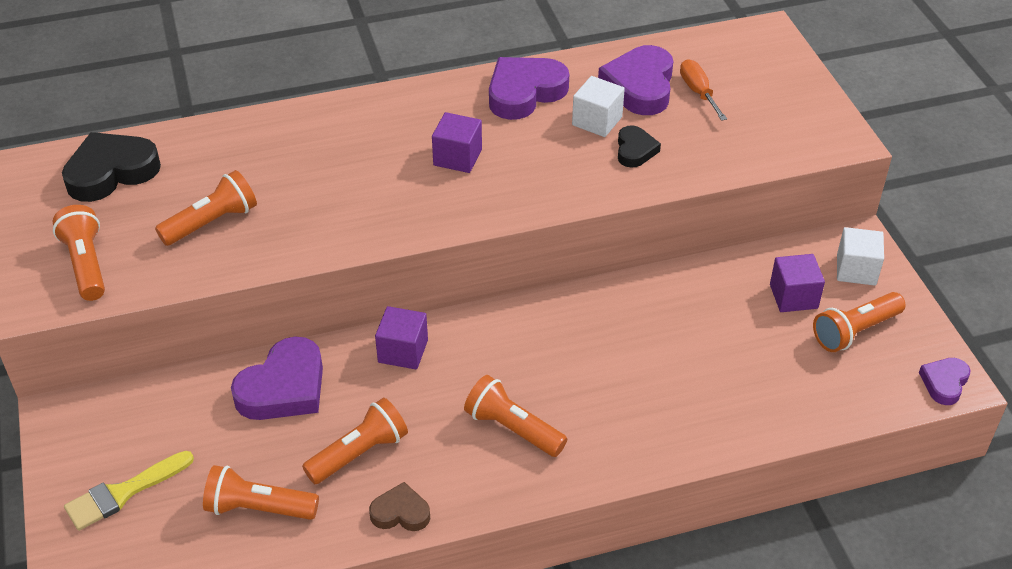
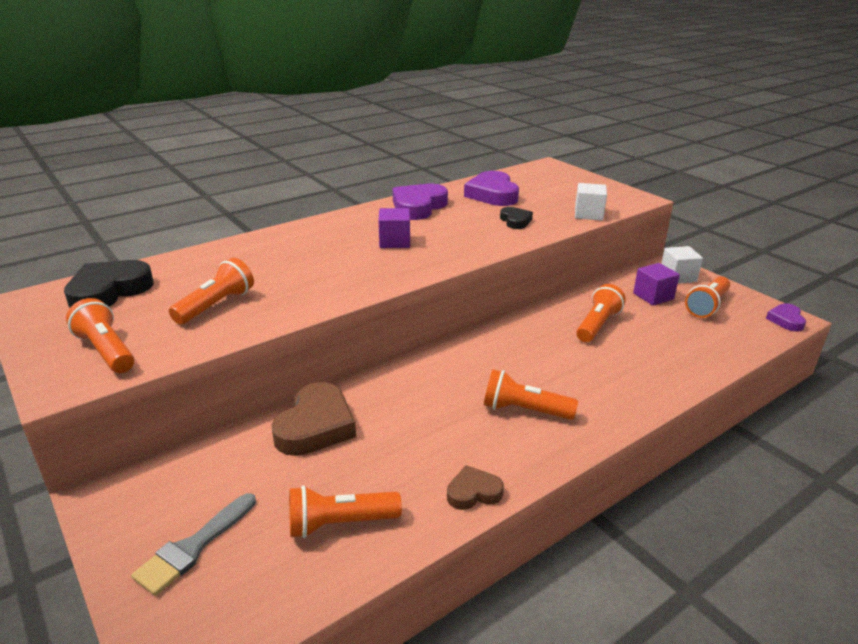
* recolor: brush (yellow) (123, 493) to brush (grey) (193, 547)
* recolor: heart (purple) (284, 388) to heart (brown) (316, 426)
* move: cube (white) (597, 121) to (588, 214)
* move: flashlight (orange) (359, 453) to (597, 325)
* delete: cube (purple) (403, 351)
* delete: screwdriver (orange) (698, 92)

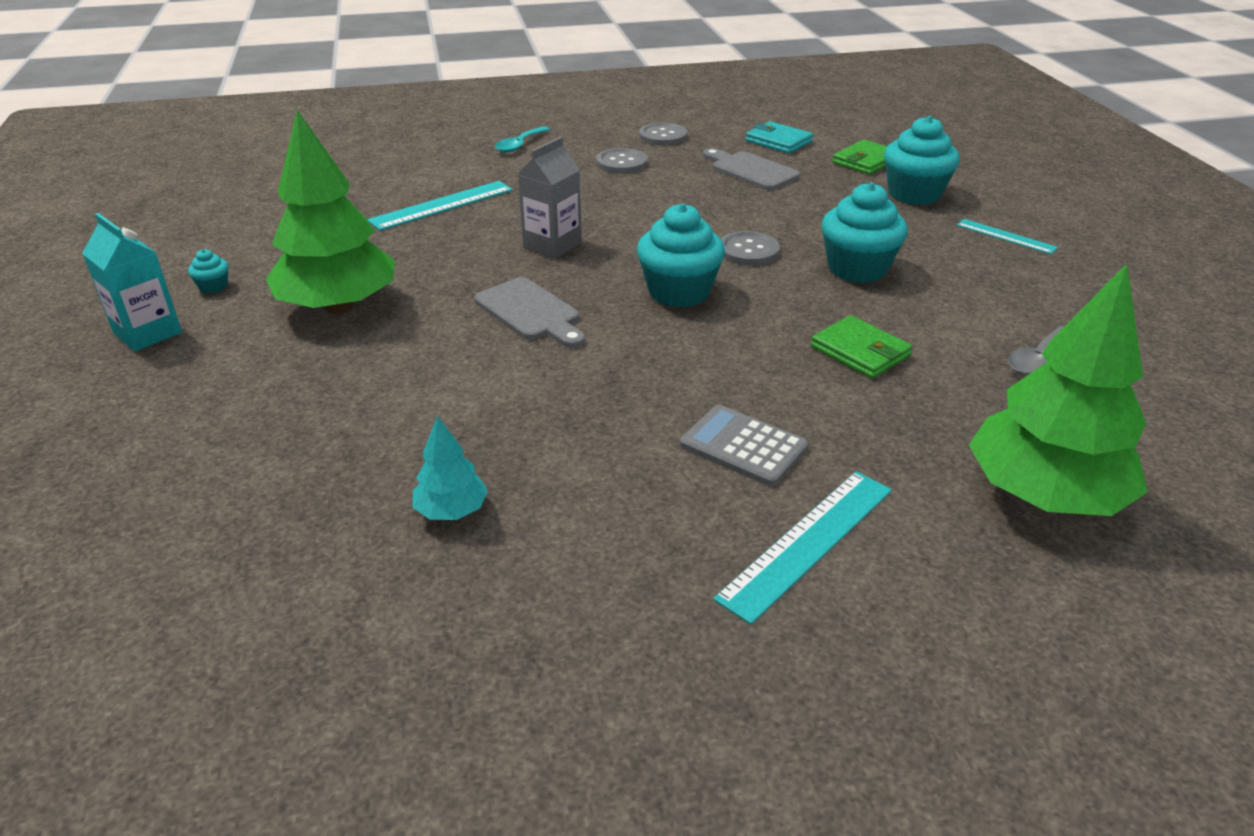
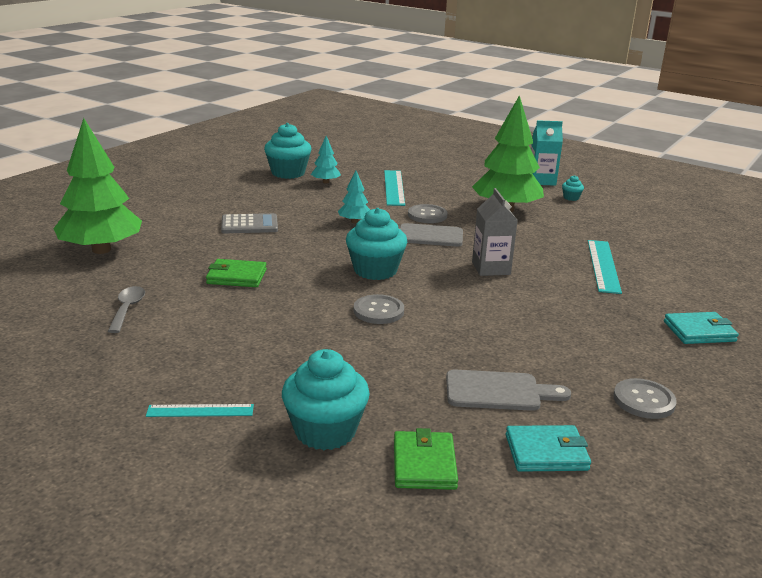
* move: cupcake (turquoise) (857, 269) to (288, 173)
* insert: tree (turquoise) (354, 221)
* move: ruler (turquoise) (808, 542) to (394, 187)
* move: button (grey) (621, 163) to (427, 215)
* replace: spoon (turquoise) (519, 145) to wallet (turquoise) (699, 331)

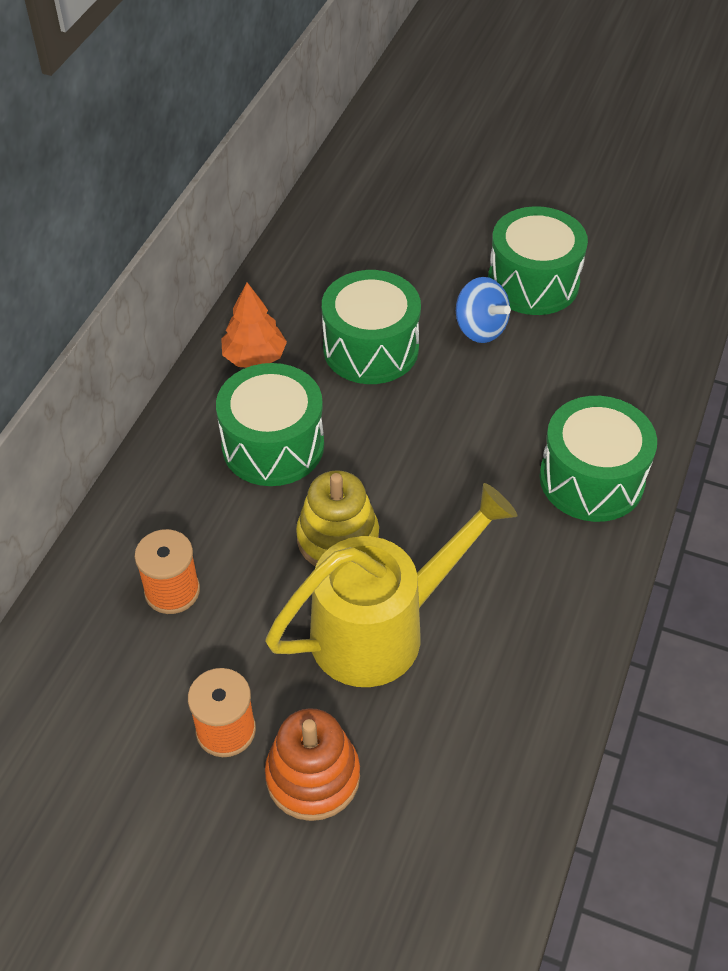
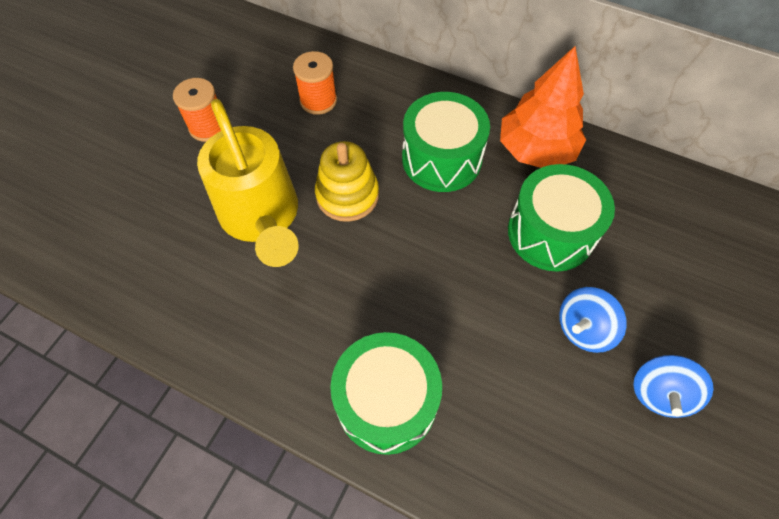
* resize: tree (orange) (254, 357) = (536, 150) x1.54
* replace: drum (green) (533, 282) to spinning top (blue) (659, 393)
* delete: stacking toy (orange) (313, 776)

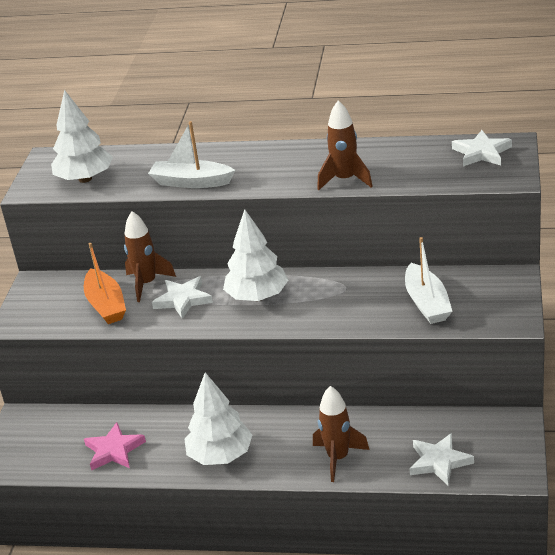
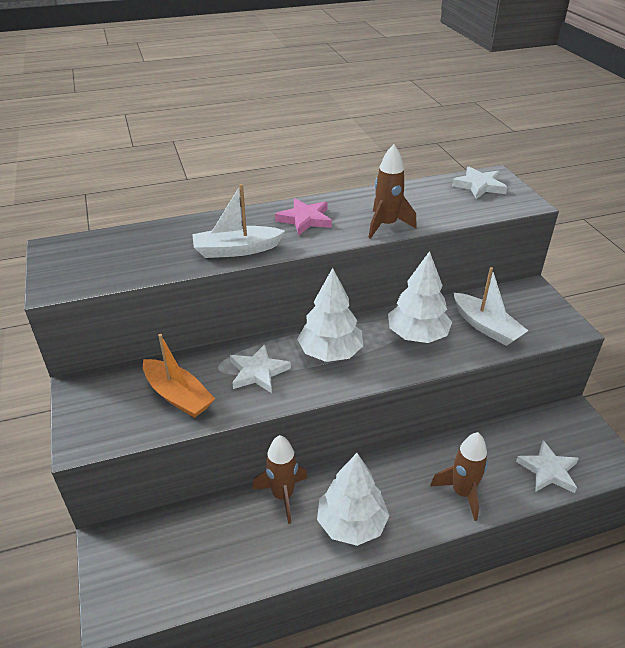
* move: rocket (brown) (147, 284) to (283, 496)
* move: star (pink) (114, 450) to (305, 219)
* move: tree (white) (85, 179) to (417, 335)

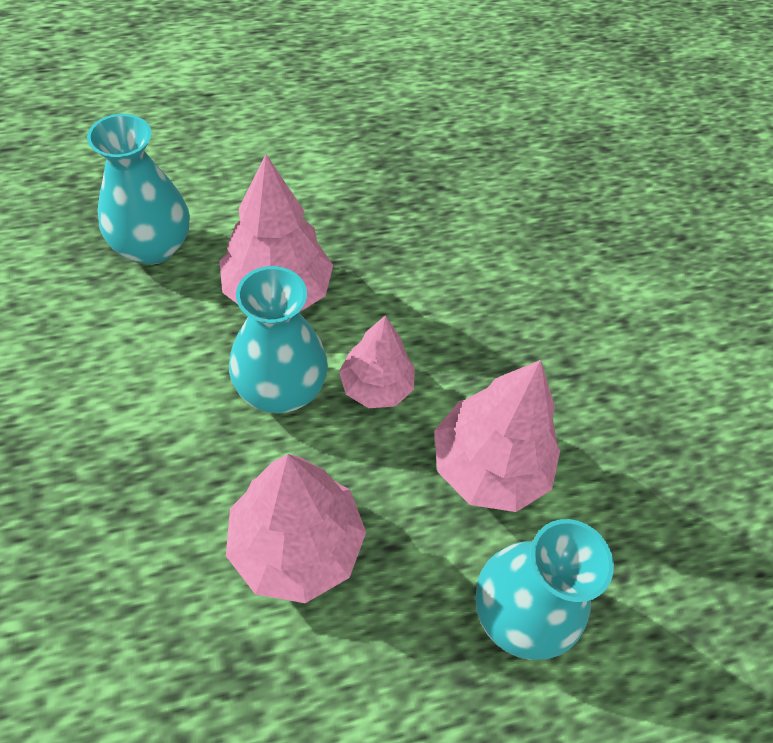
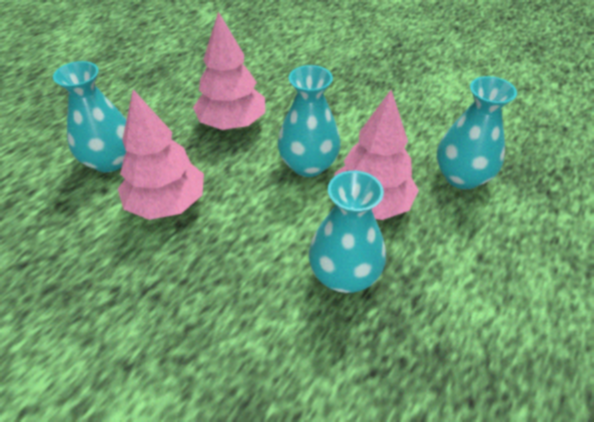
* insert: vase (turquoise) (344, 275)
* delete: tree (pink) (376, 386)

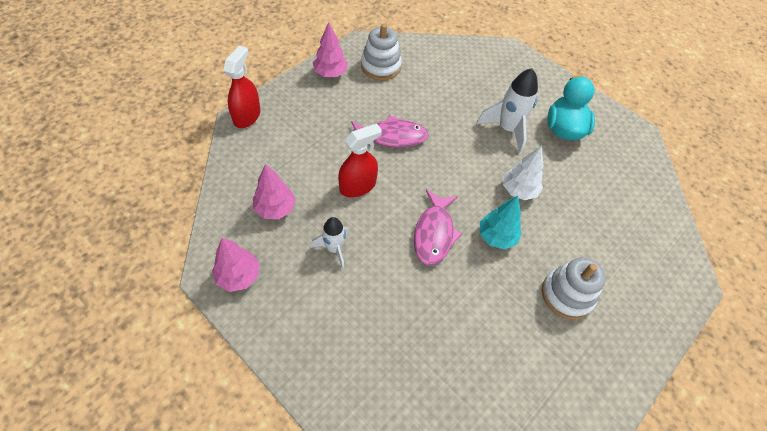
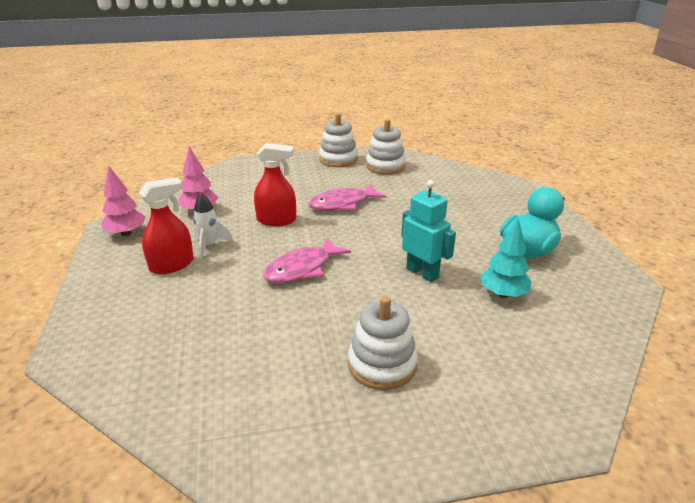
* move: spray bottle (red) (247, 116) to (172, 265)
* rotate: fish (pink) (392, 137) = (342, 204) 120 degrees clockwise
* replace: tree (pink) (330, 73) to stacking toy (white) (338, 159)
* replace: tree (white) (518, 190) to robot (turquoise) (422, 273)
* move: tree (turquoise) (496, 237) to (503, 294)
* delete: rocket (white) (507, 129)

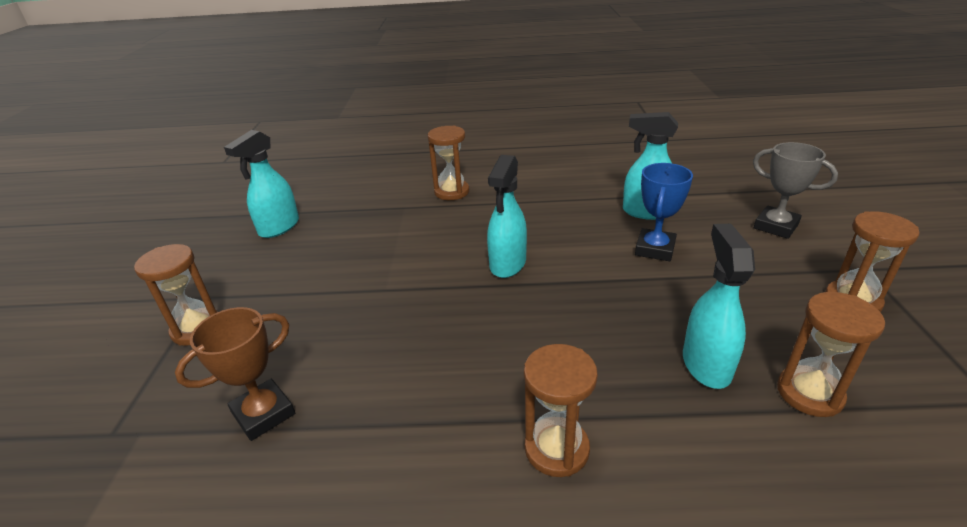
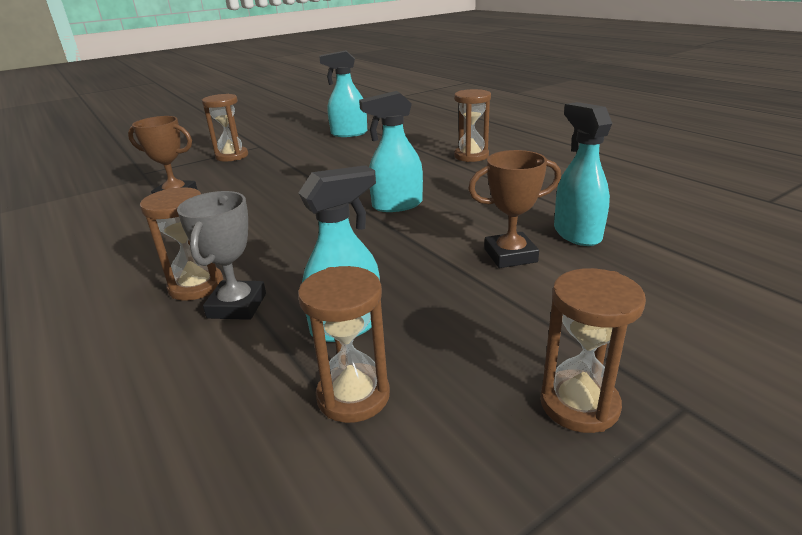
* move: trophy (grey) (775, 226) to (237, 306)
* recolor: trophy (blue) (655, 249) to trophy (brown) (510, 255)

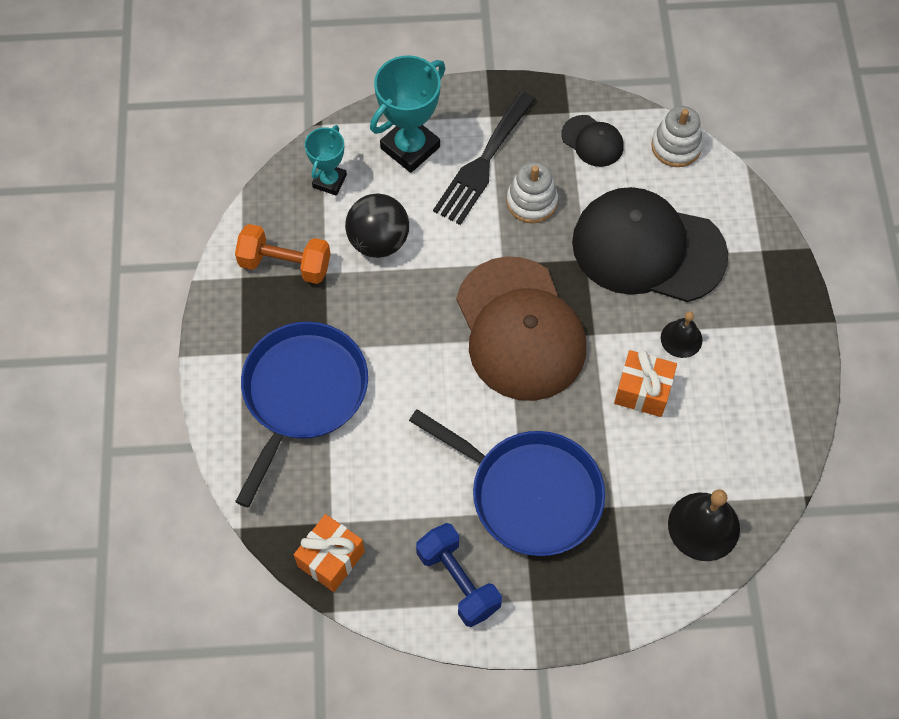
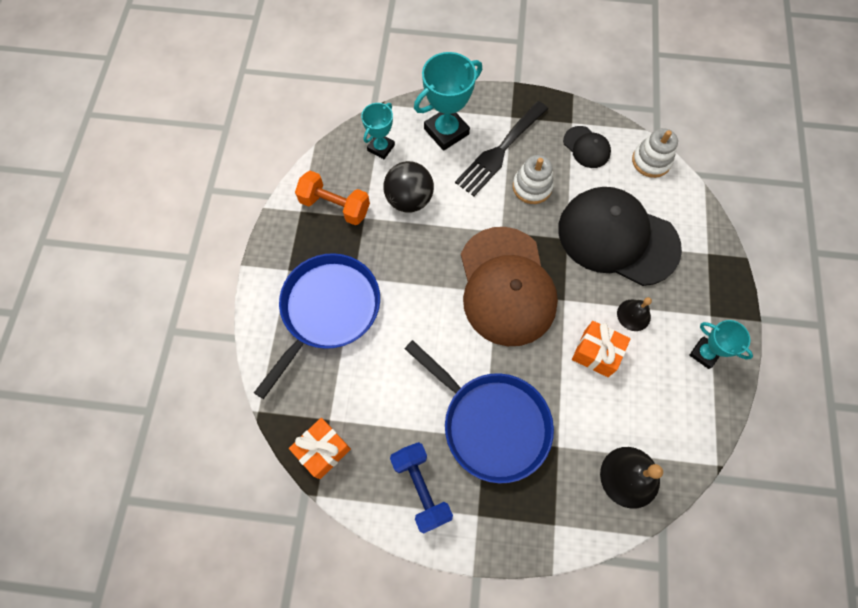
* insert: trophy (turquoise) (704, 353)

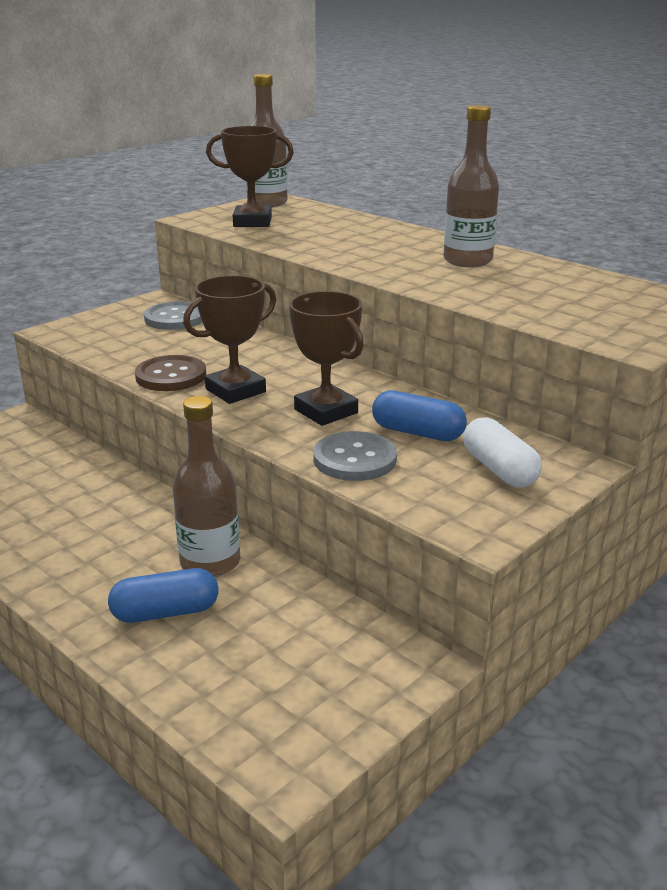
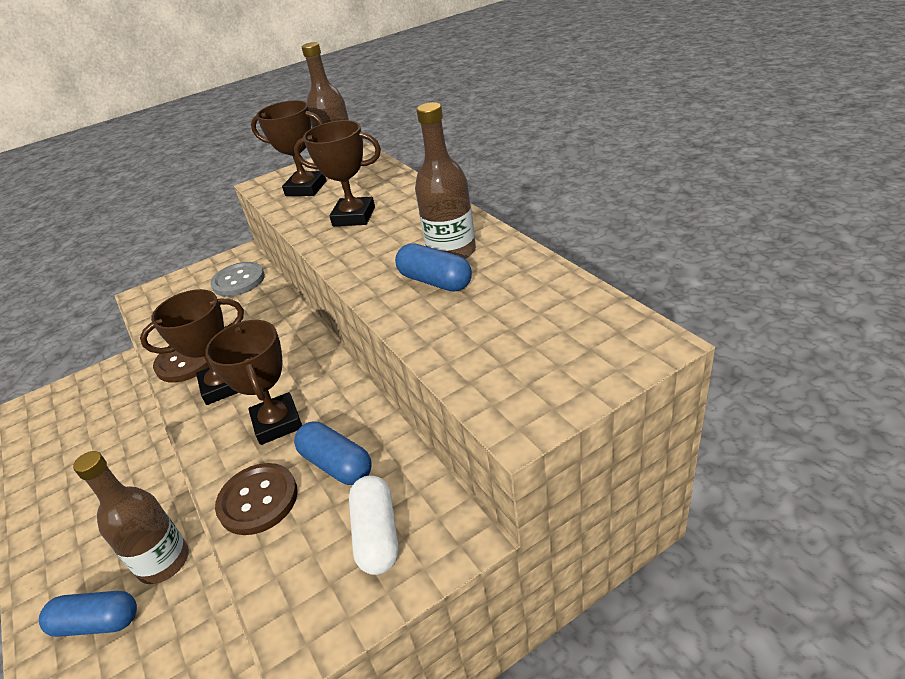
* recolor: button (grey) (354, 459) to button (brown) (258, 500)
* insert: trophy (brown) (354, 217)
* insert: capsule (blue) (435, 281)

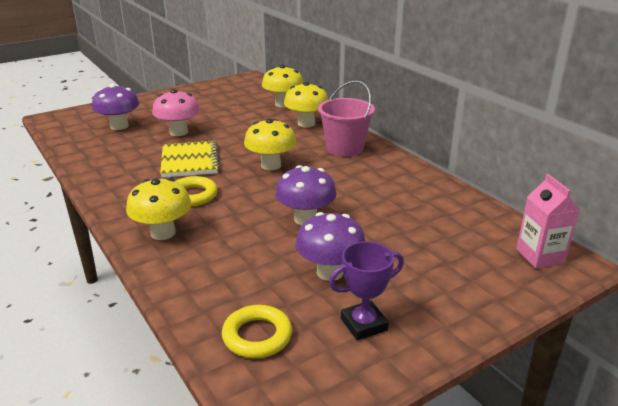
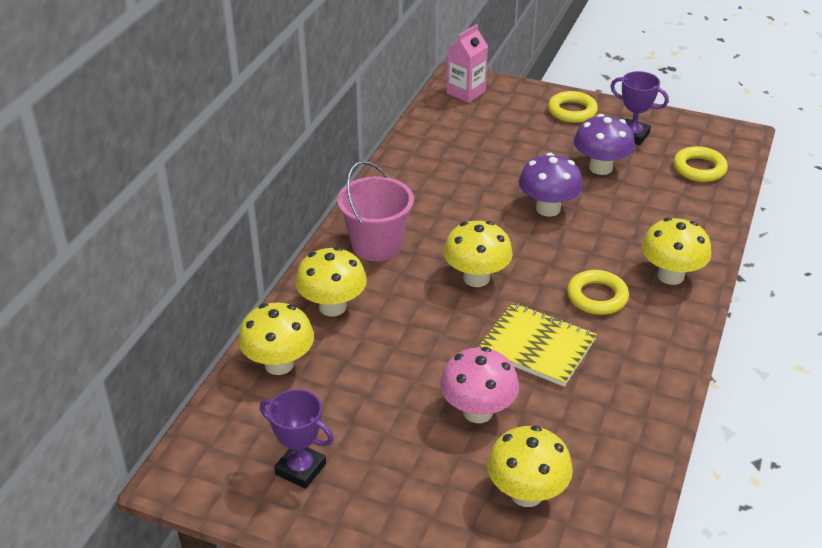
* insert: trophy (purple) (300, 469)
* rotate: notebook (yellow) (190, 161) = (537, 346) 75 degrees clockwise
* recolor: mushroom (purple) (119, 126) to mushroom (yellow) (526, 493)
* insert: ring (yellow) (572, 111)

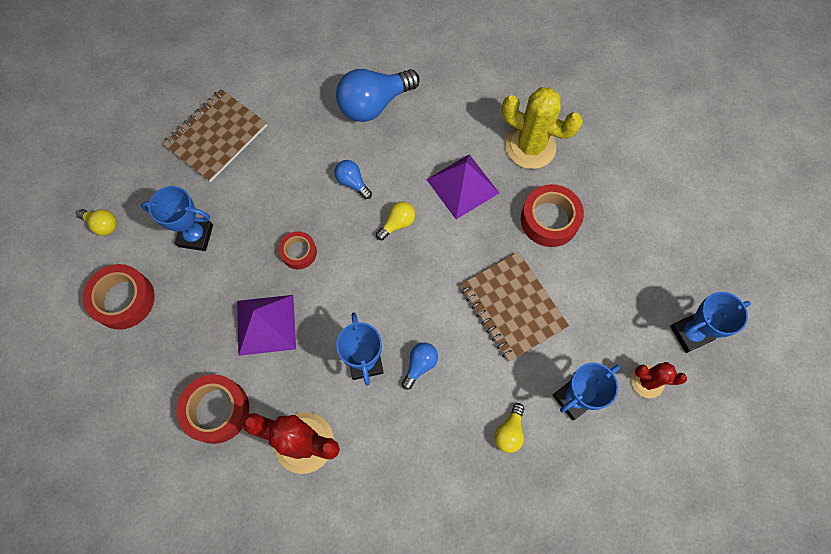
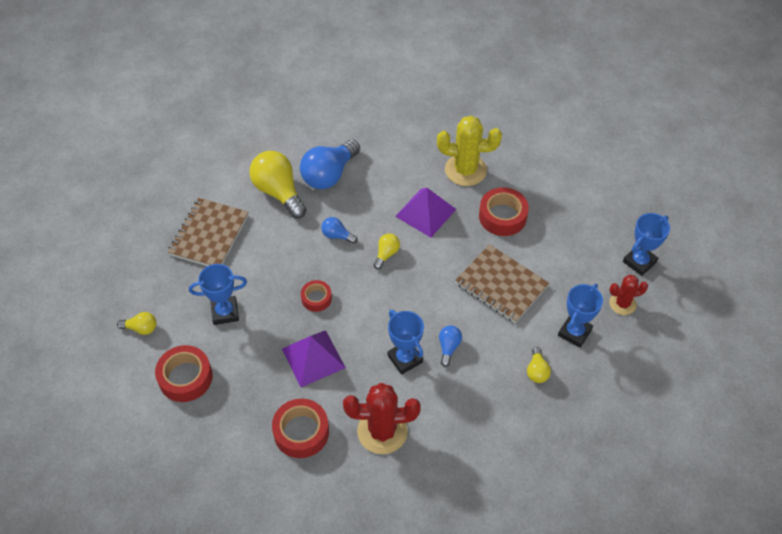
* insert: light bulb (yellow) (278, 192)

